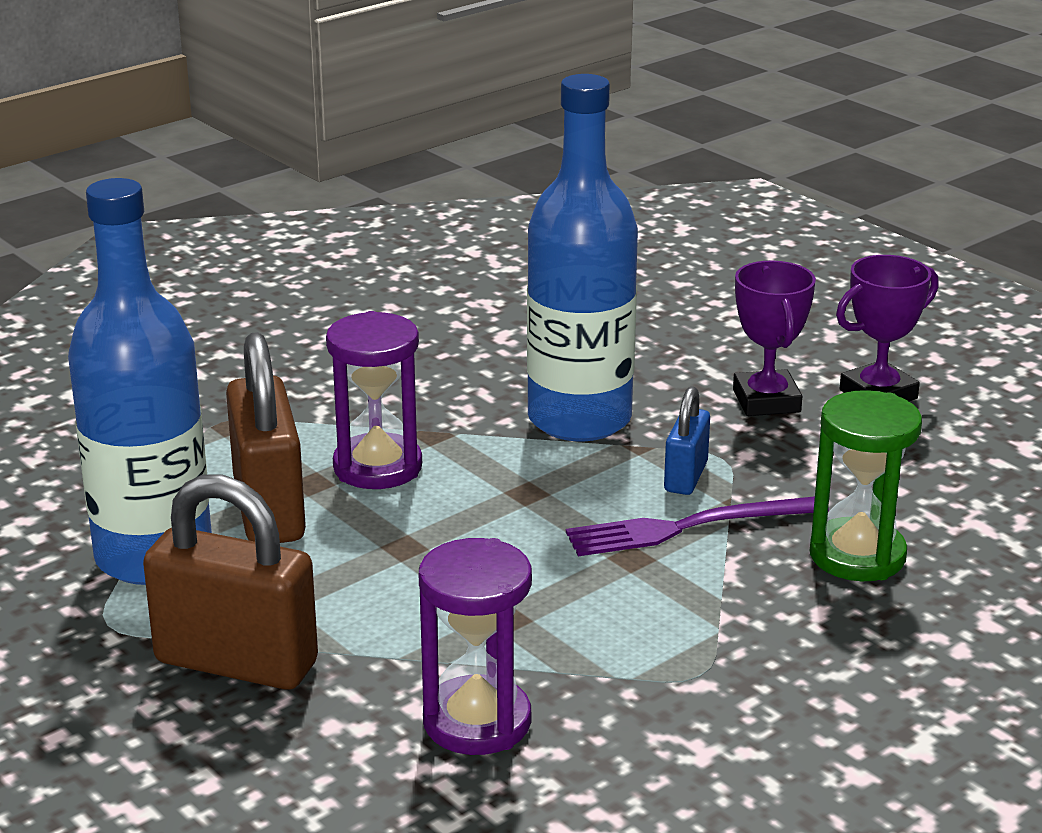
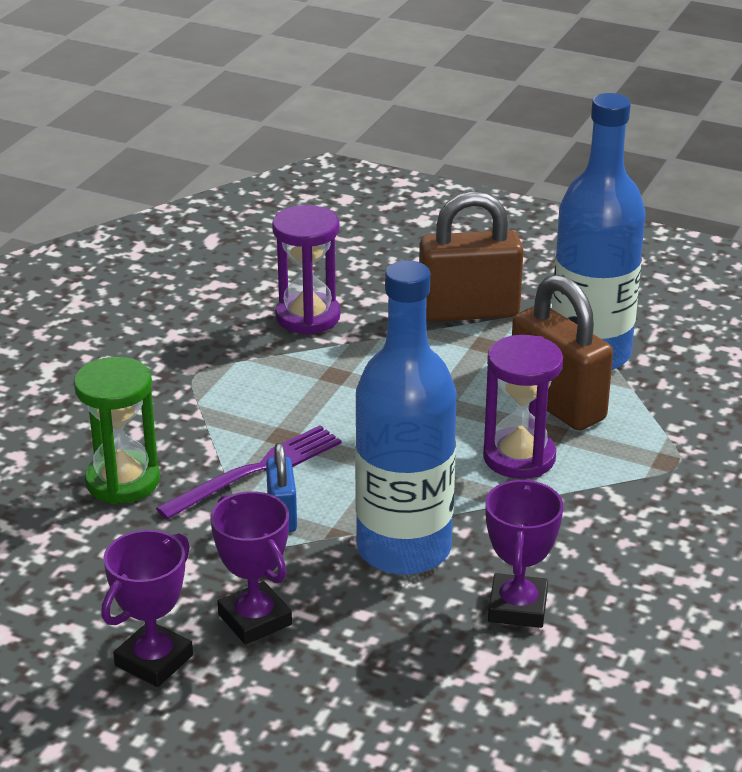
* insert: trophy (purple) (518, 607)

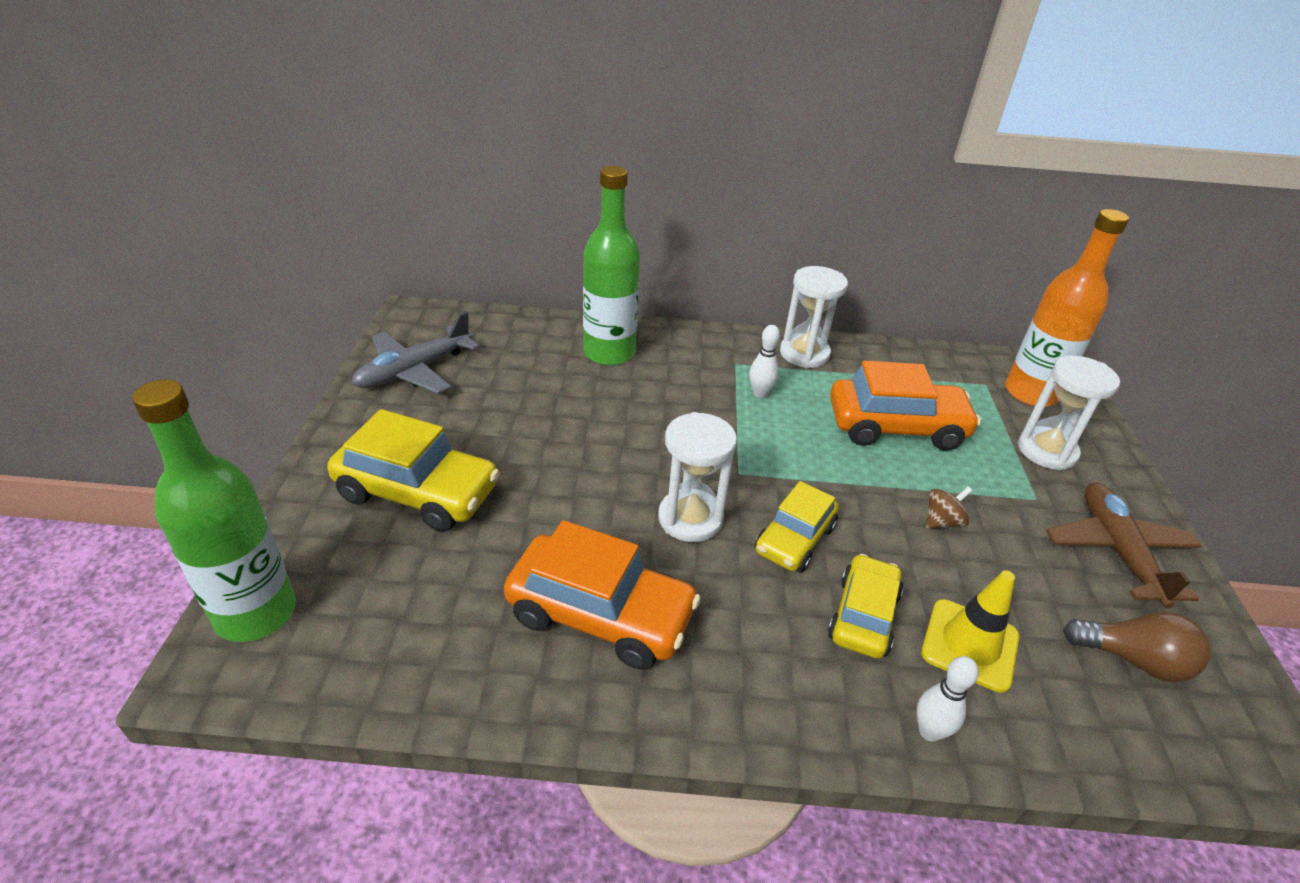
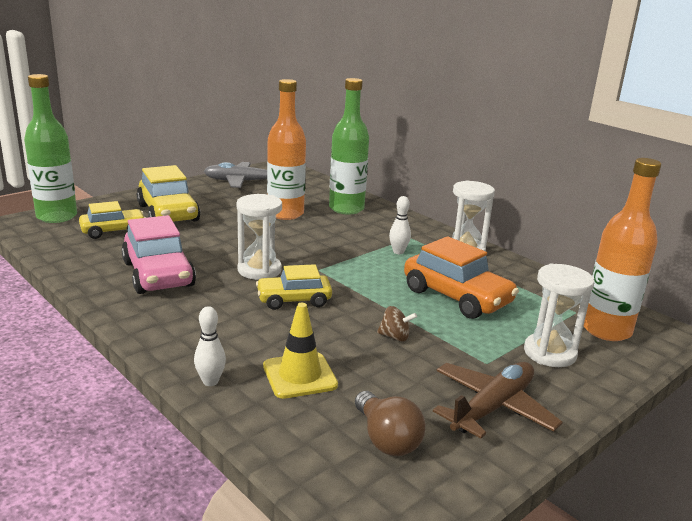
* move: car (yellow) (863, 616) to (113, 231)
* recolor: car (orange) (600, 614) to car (pink) (158, 274)
* insert: bottle (orange) (285, 214)

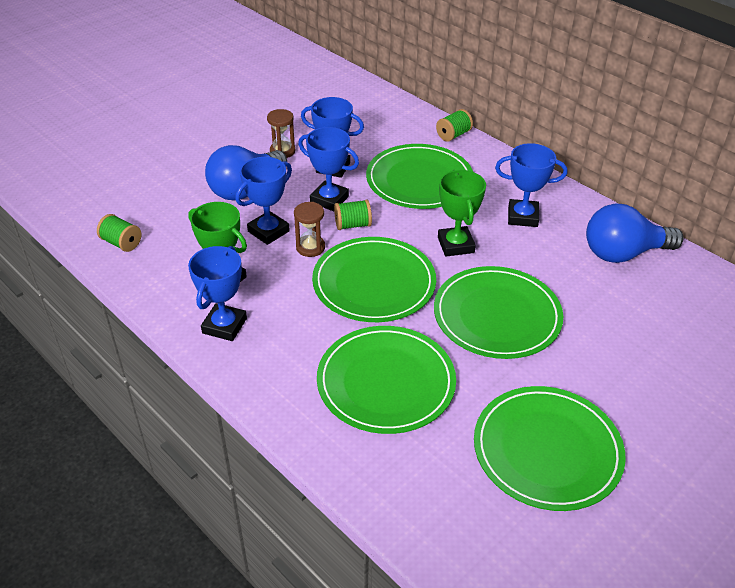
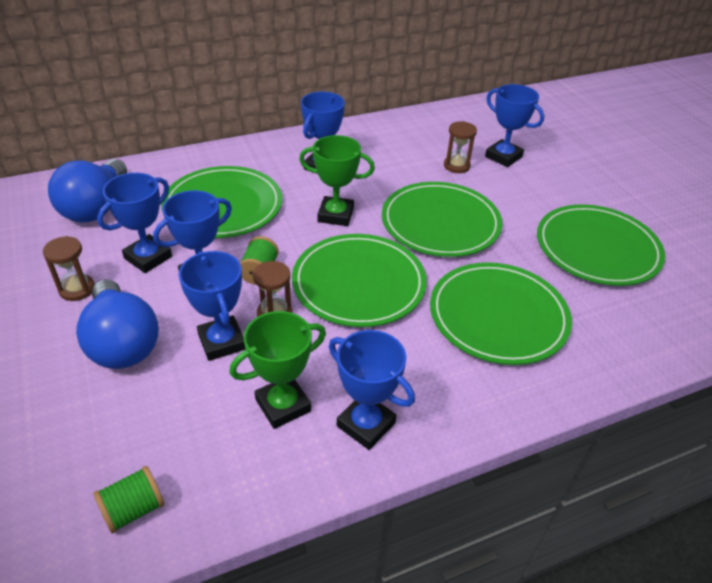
* move: light bulb (blue) (623, 253) to (96, 207)
* insert: hourglass (brown) (456, 166)
* insert: trophy (blue) (503, 157)
* delete: spool (green) (453, 135)

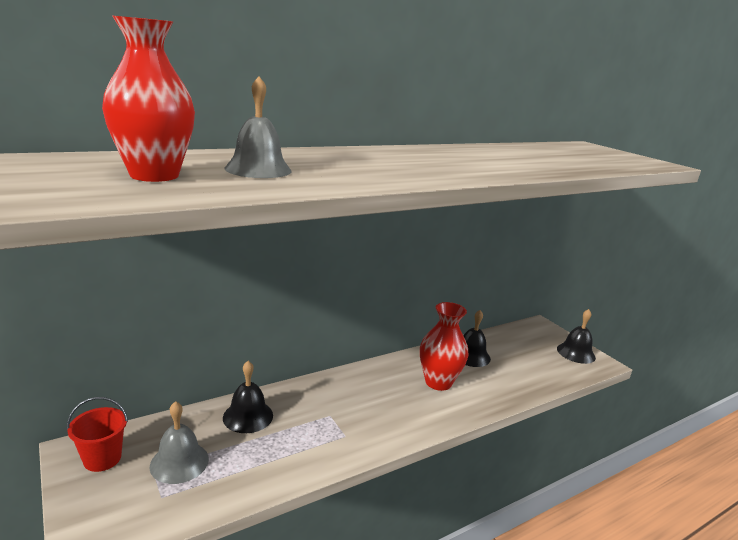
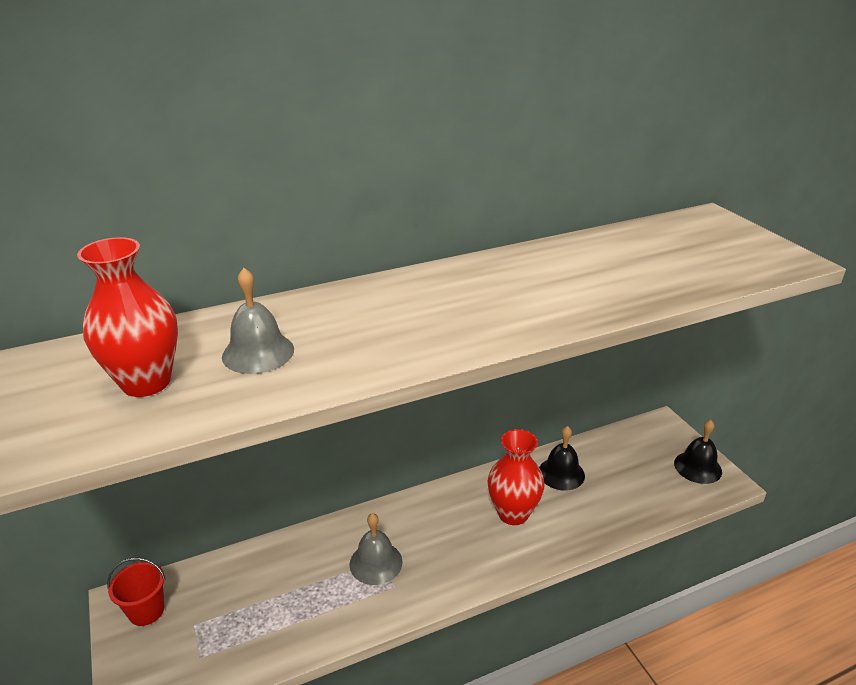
* move: bell (grey) (179, 462) to (376, 563)
* delete: bell (black) (248, 416)

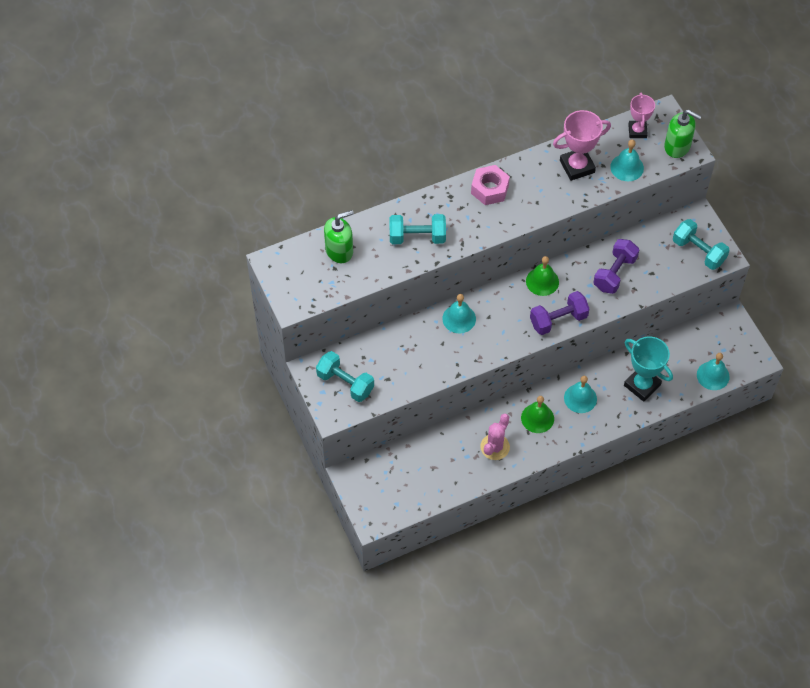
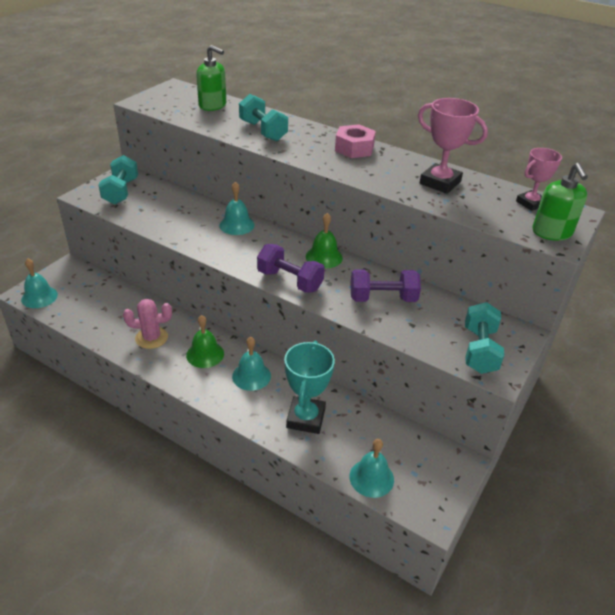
* move: bell (turquoise) (627, 167) to (39, 297)

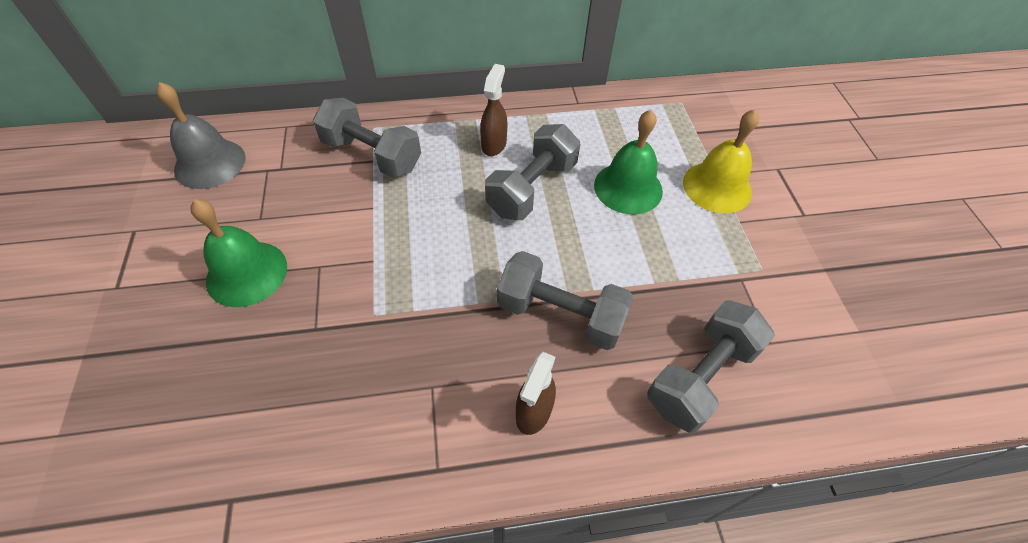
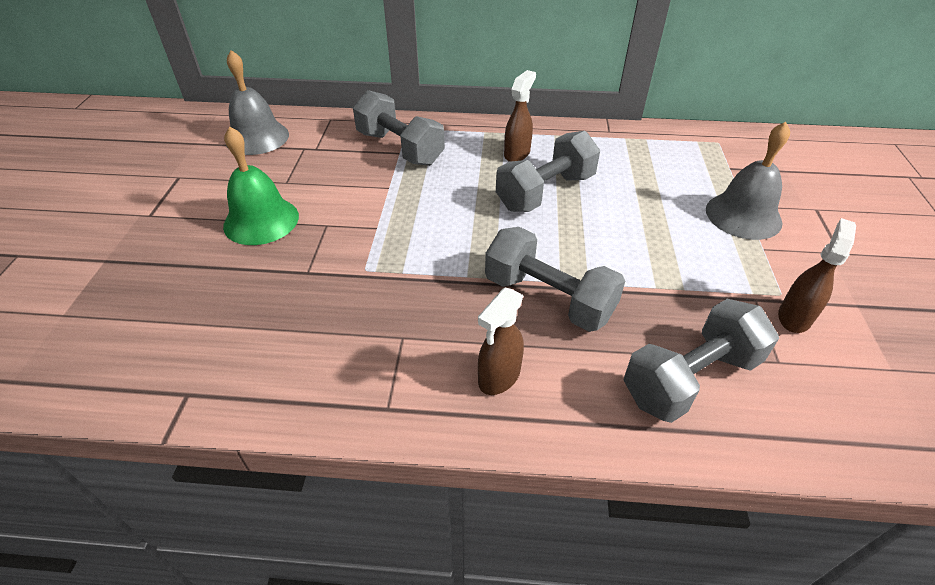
* recolor: bell (yellow) (717, 187) to bell (grey) (743, 215)
* insert: spray bottle (brown) (794, 317)
* delete: bell (green) (628, 188)

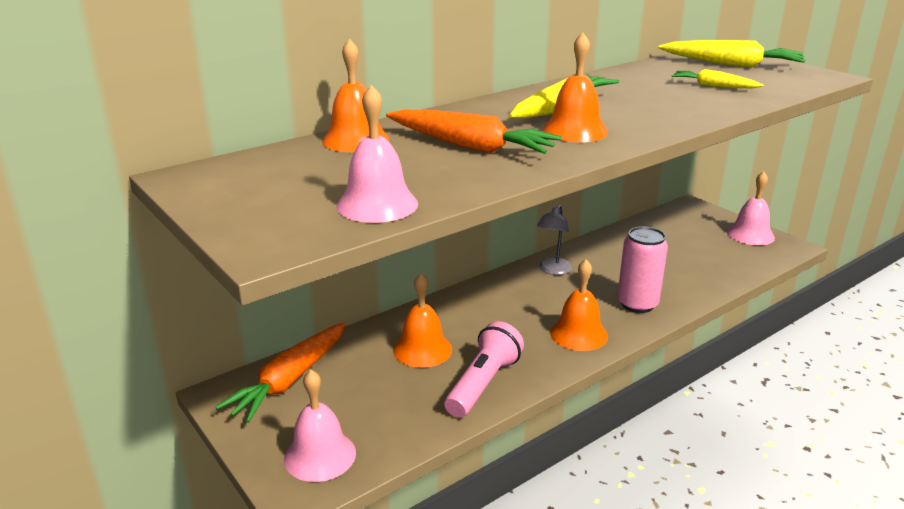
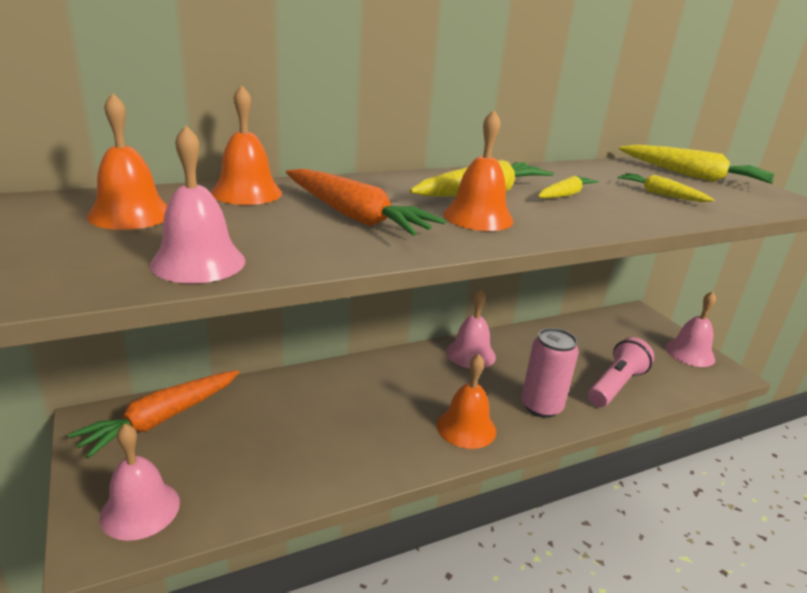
* move: bell (orange) (422, 349) to (130, 214)
* replace: lamp (grey) (553, 270) to bell (pink) (470, 354)
* insert: carrot (yellow) (565, 195)
* move: flashlight (pink) (483, 383) to (615, 385)

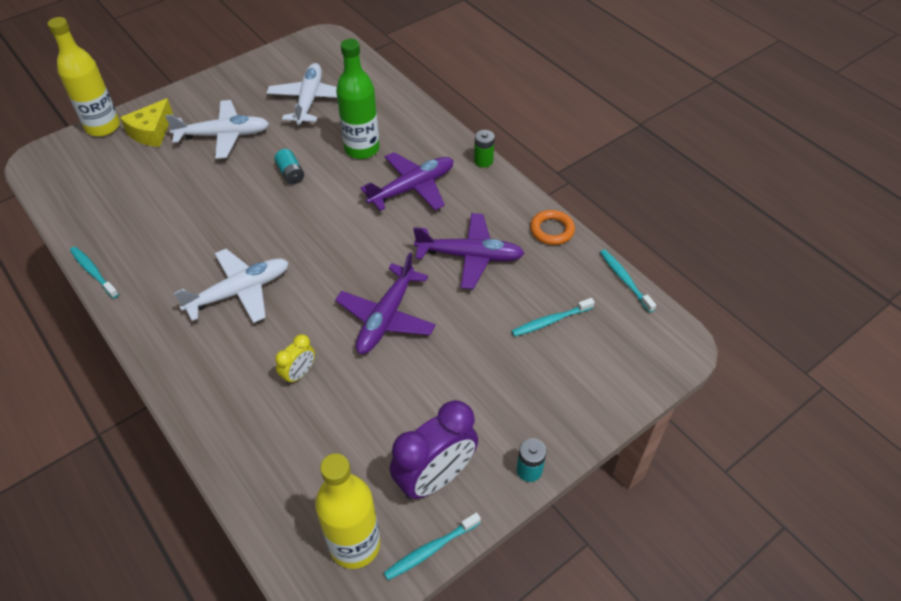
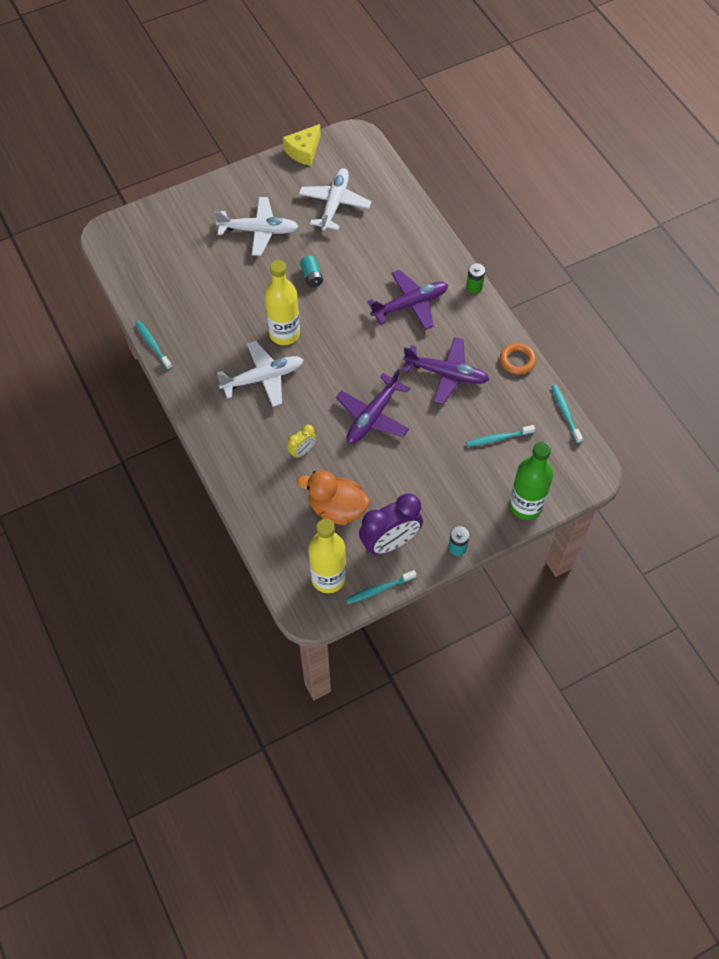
* move: bottle (yellow) (103, 127) to (284, 333)
* move: cheese (yellow) (151, 132) to (303, 151)
* insert: duck (orange) (337, 508)
* move: bottle (green) (362, 149) to (525, 505)

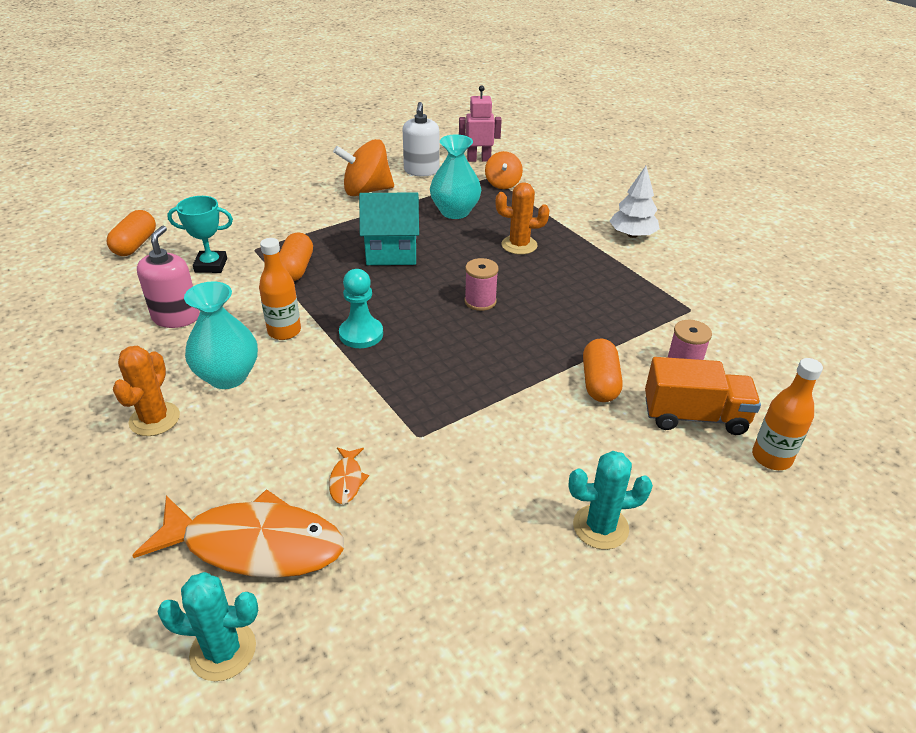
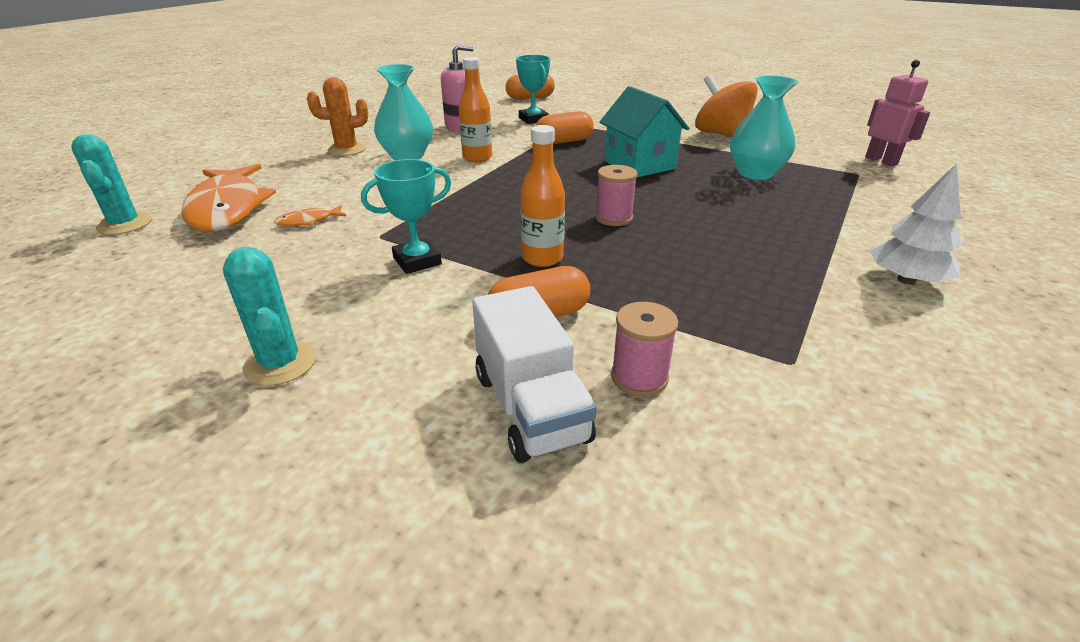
* insert: trophy (turquoise) (417, 261)
* recolor: truck (orange) (694, 416) to truck (white) (531, 407)
* move: bottle (orange) (771, 458) to (542, 258)
* delete: pawn (turquoise) (361, 334)
* delete: soap dispenser (white) (421, 171)
* delete: spinning top (orange) (502, 184)
* delete: cactus (orange) (519, 245)

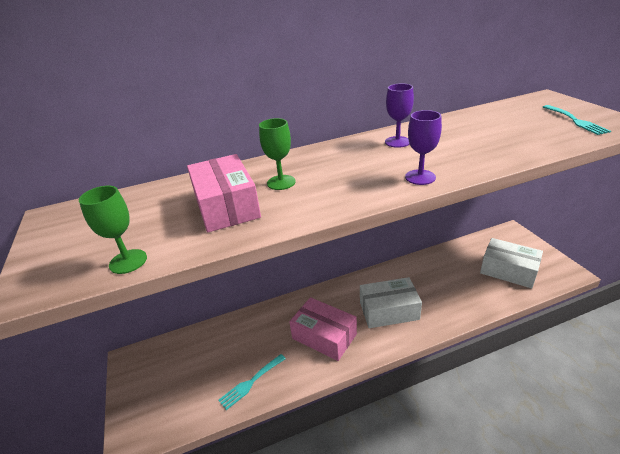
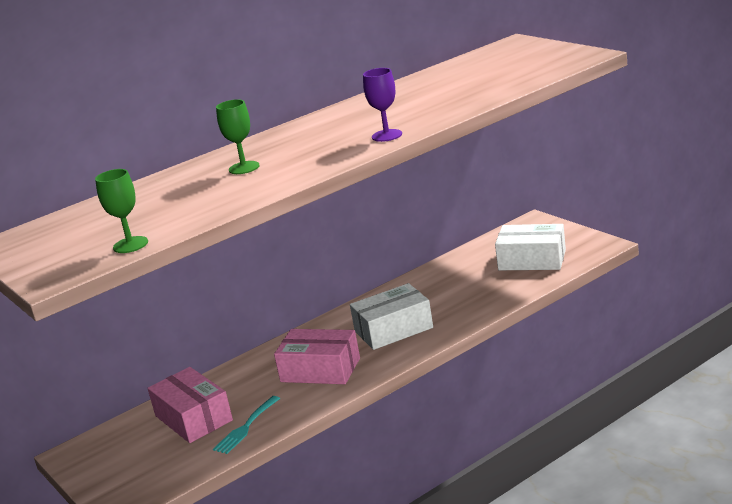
* move: box (pink) (226, 206) to (193, 418)
* delete: goblet (purple) (397, 142)
* delete: fork (turquoise) (575, 121)

